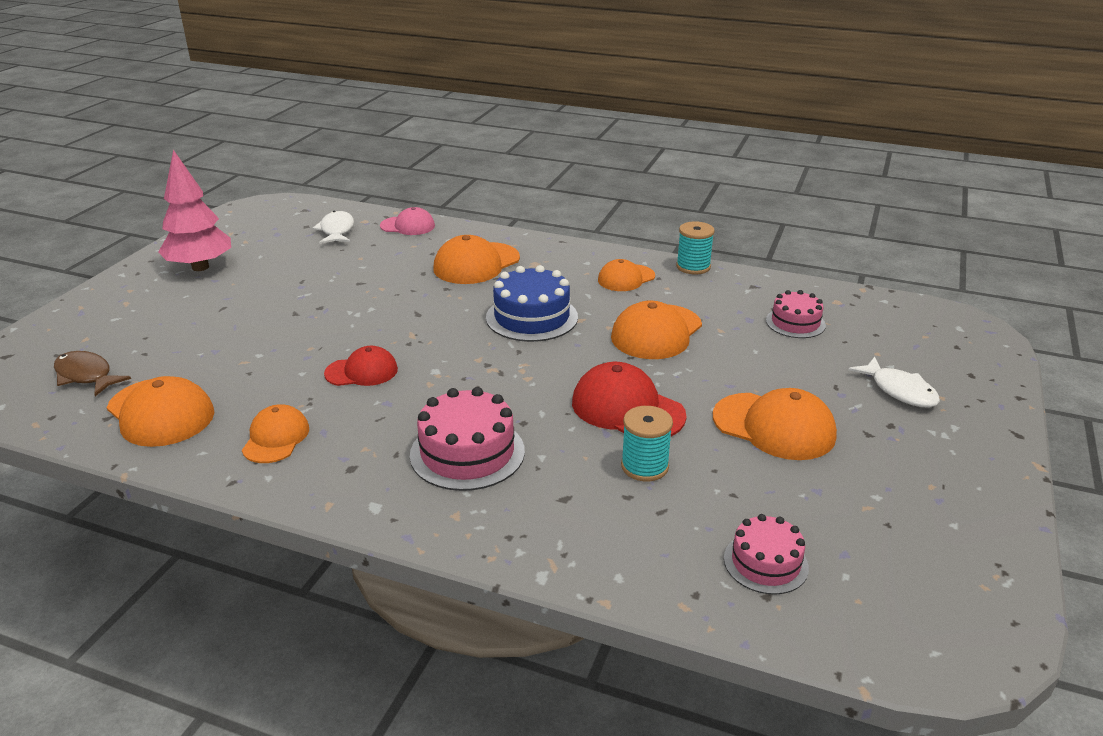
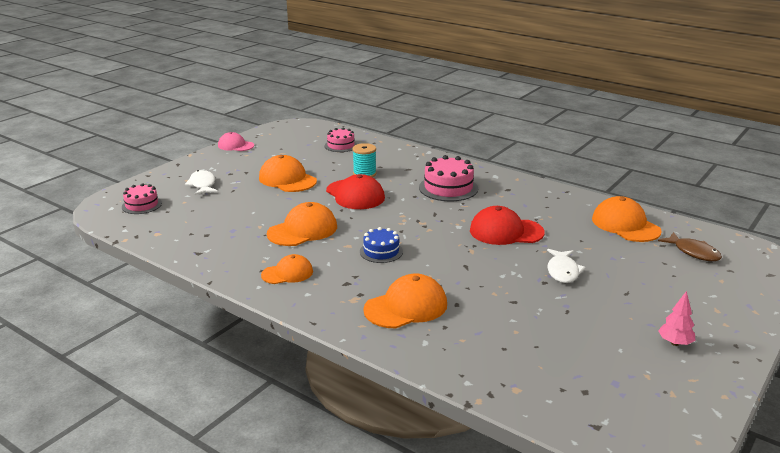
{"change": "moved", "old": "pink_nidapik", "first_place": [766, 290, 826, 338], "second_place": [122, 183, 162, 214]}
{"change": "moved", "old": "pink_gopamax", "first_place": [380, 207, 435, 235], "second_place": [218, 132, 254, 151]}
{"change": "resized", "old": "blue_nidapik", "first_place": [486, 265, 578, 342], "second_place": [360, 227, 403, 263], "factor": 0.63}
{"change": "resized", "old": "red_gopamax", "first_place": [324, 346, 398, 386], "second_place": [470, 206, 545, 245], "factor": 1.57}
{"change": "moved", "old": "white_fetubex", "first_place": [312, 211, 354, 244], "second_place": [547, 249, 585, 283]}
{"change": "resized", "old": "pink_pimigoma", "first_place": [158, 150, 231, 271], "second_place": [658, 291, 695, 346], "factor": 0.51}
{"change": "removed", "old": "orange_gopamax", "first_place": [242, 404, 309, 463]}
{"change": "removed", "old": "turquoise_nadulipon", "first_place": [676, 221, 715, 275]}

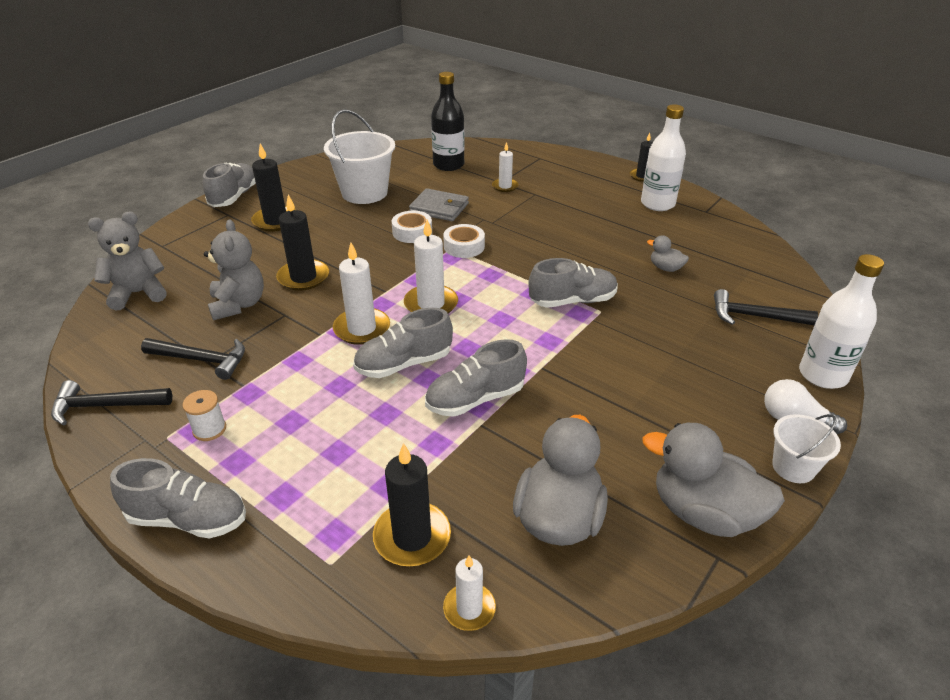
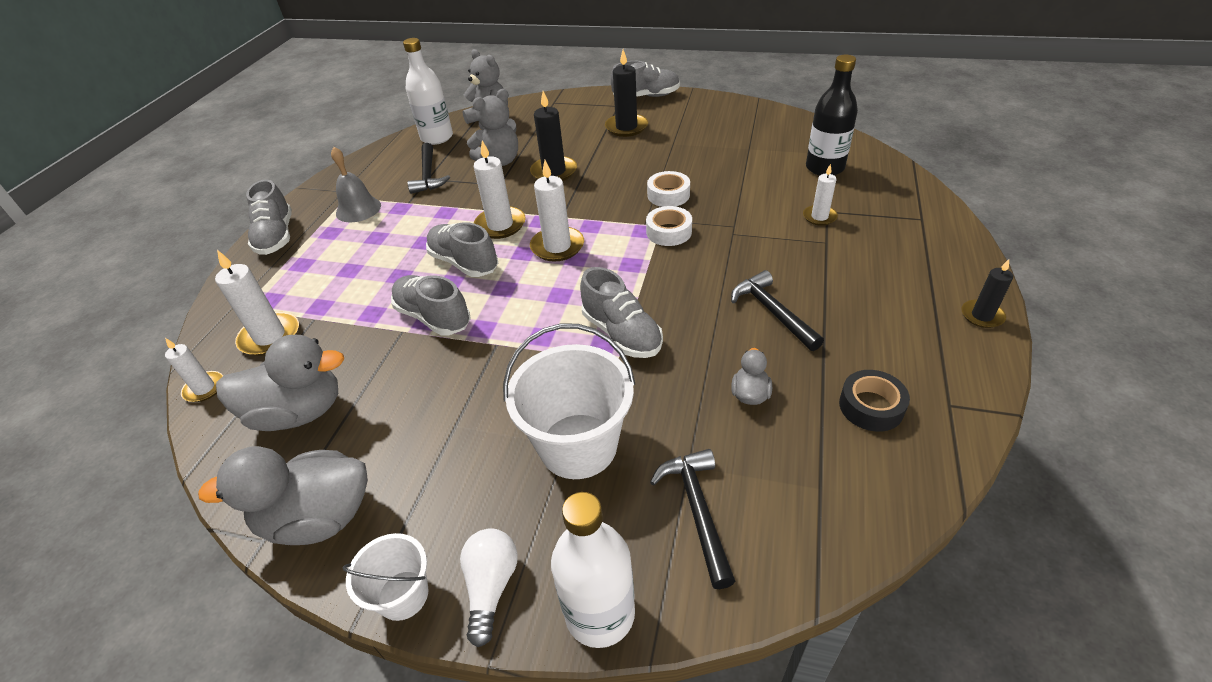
{"change": "turned", "old": "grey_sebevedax", "first_place": [642, 423, 785, 537], "second_place": [198, 446, 368, 545], "degrees": -105}
{"change": "recoloured", "old": "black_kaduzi", "new": "white_kaduzi", "first_place": [373, 443, 451, 566], "second_place": [215, 250, 299, 356]}
{"change": "replaced", "old": "white_nadulipon", "new": "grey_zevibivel", "first_place": [183, 390, 226, 441], "second_place": [331, 147, 381, 222]}
{"change": "moved", "old": "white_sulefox", "first_place": [641, 104, 686, 211], "second_place": [403, 38, 453, 145]}
{"change": "moved", "old": "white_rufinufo", "first_place": [324, 109, 395, 204], "second_place": [503, 324, 635, 479]}
{"change": "moved", "old": "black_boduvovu", "first_place": [51, 380, 172, 425], "second_place": [731, 270, 824, 351]}
{"change": "added", "new": "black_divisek", "second_place": [839, 370, 910, 432]}
{"change": "removed", "old": "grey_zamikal", "first_place": [409, 188, 469, 221]}

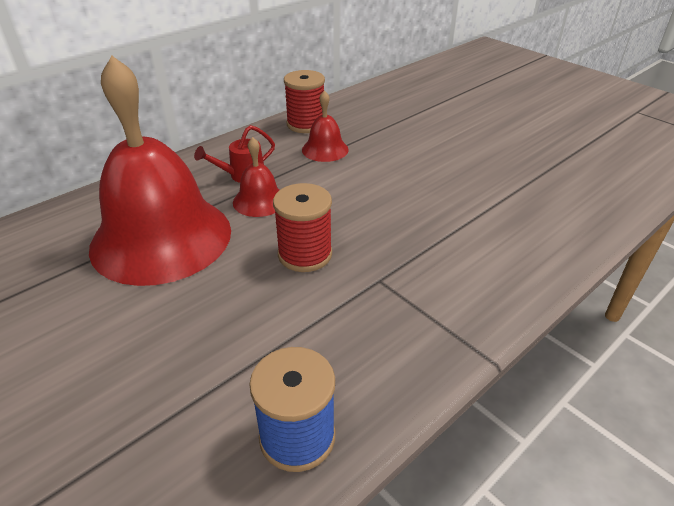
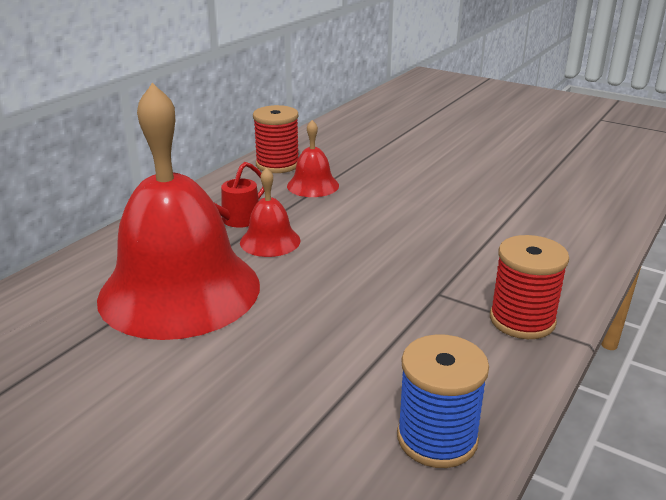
{"change": "moved", "old": "red_nadulipon", "first_place": [273, 183, 332, 272], "second_place": [490, 235, 569, 339]}

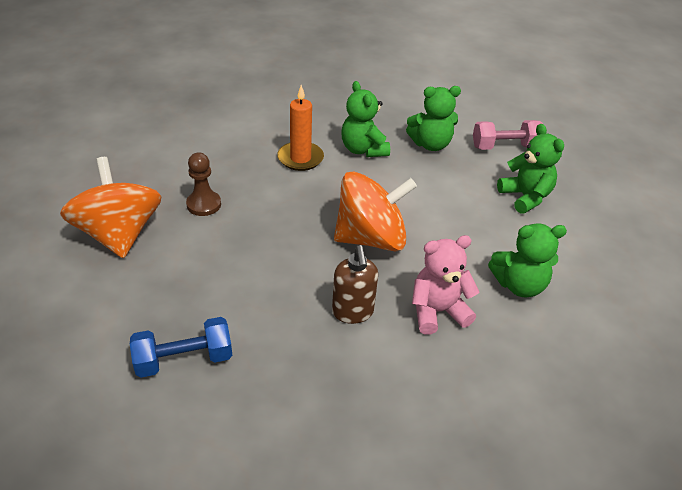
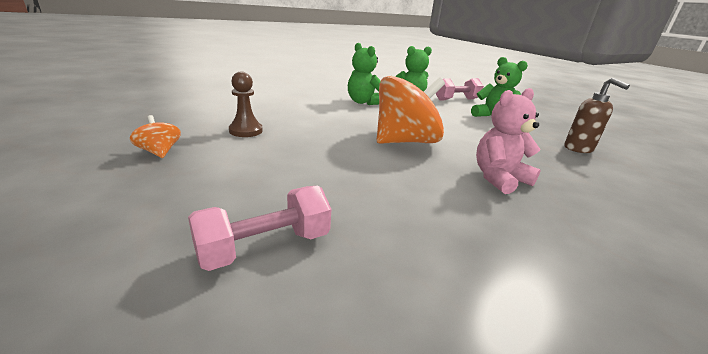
{"change": "resized", "old": "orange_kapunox", "first_place": [60, 157, 161, 258], "second_place": [130, 115, 181, 158], "factor": 0.44}
{"change": "recoloured", "old": "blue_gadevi", "new": "pink_gadevi", "first_place": [130, 317, 232, 378], "second_place": [188, 186, 331, 271]}
{"change": "moved", "old": "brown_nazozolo", "first_place": [332, 245, 378, 324], "second_place": [564, 78, 630, 153]}
{"change": "removed", "old": "orange_kaduzi", "first_place": [277, 85, 324, 171]}
{"change": "removed", "old": "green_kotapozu", "first_place": [488, 223, 567, 298]}

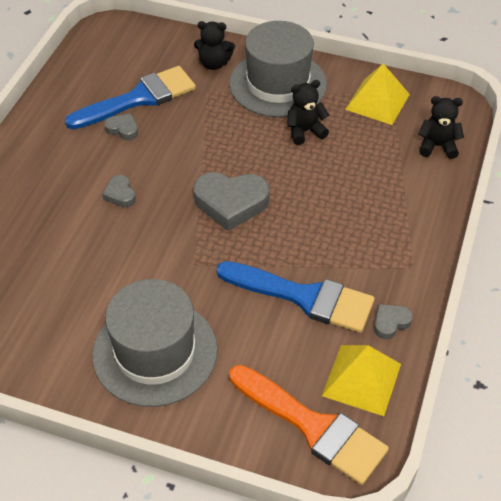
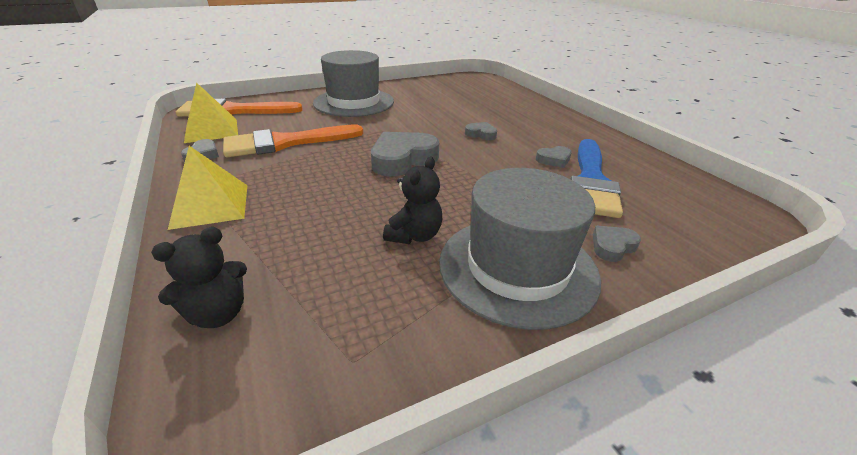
{"change": "moved", "old": "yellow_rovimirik", "first_place": [345, 63, 410, 125], "second_place": [168, 146, 247, 230]}
{"change": "recoloured", "old": "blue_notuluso", "new": "orange_notuluso", "first_place": [216, 261, 375, 333], "second_place": [223, 124, 364, 157]}
{"change": "replaced", "old": "black_kotapozu", "new": "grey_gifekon", "first_place": [194, 21, 235, 70], "second_place": [593, 226, 641, 262]}

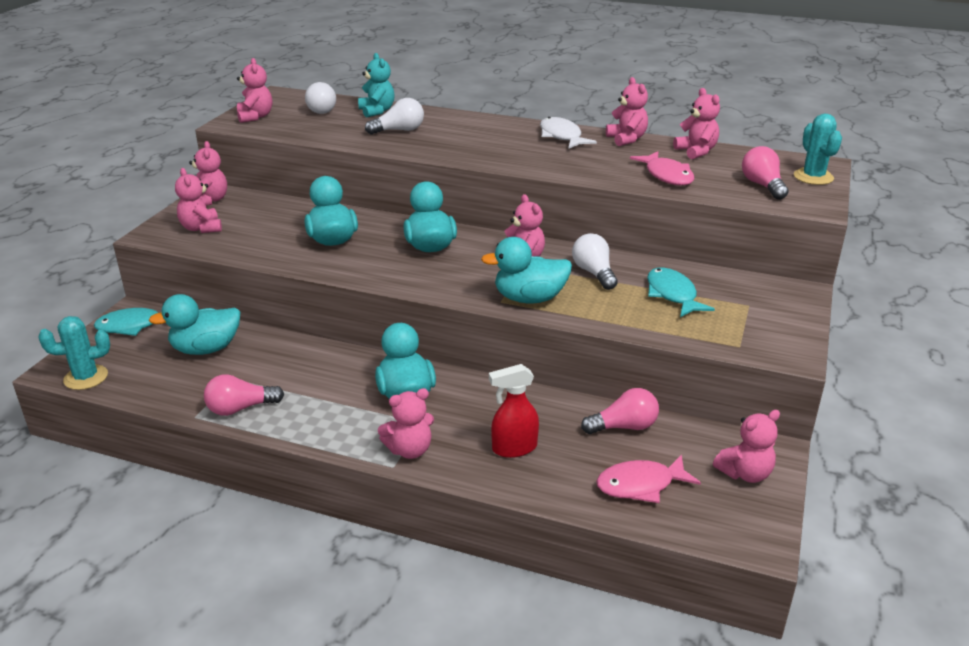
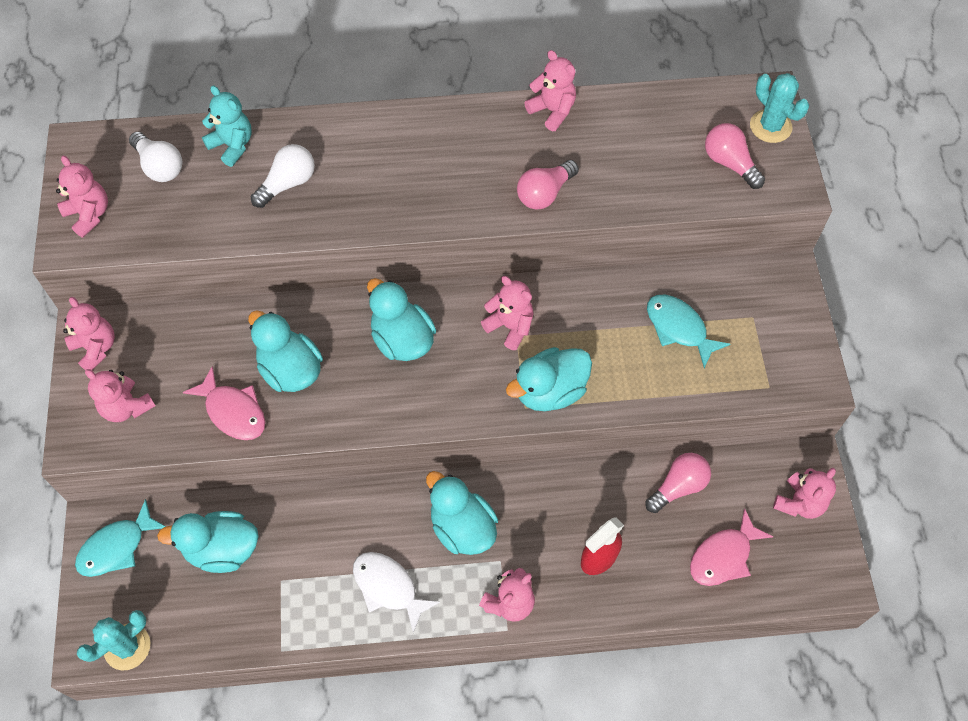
{"change": "turned", "old": "turquoise_sebevedax", "first_place": [149, 294, 240, 355], "second_place": [157, 511, 259, 573], "degrees": 45}
{"change": "moved", "old": "pink_fetubex", "first_place": [630, 151, 694, 185], "second_place": [183, 366, 265, 440]}
{"change": "moved", "old": "white_fetubex", "first_place": [540, 117, 597, 148], "second_place": [353, 552, 440, 633]}
{"change": "moved", "old": "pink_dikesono", "first_place": [204, 374, 284, 416], "second_place": [517, 160, 579, 210]}
{"change": "removed", "old": "white_dikesono", "first_place": [572, 233, 618, 290]}
{"change": "removed", "old": "pink_kotapozu", "first_place": [673, 88, 720, 159]}

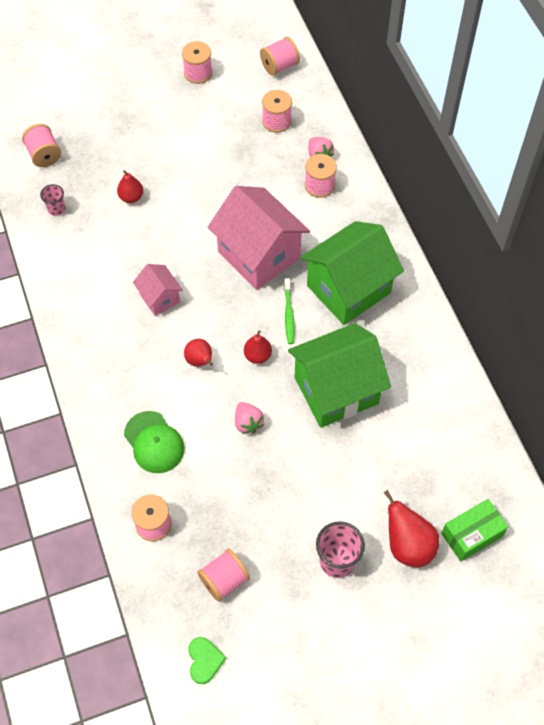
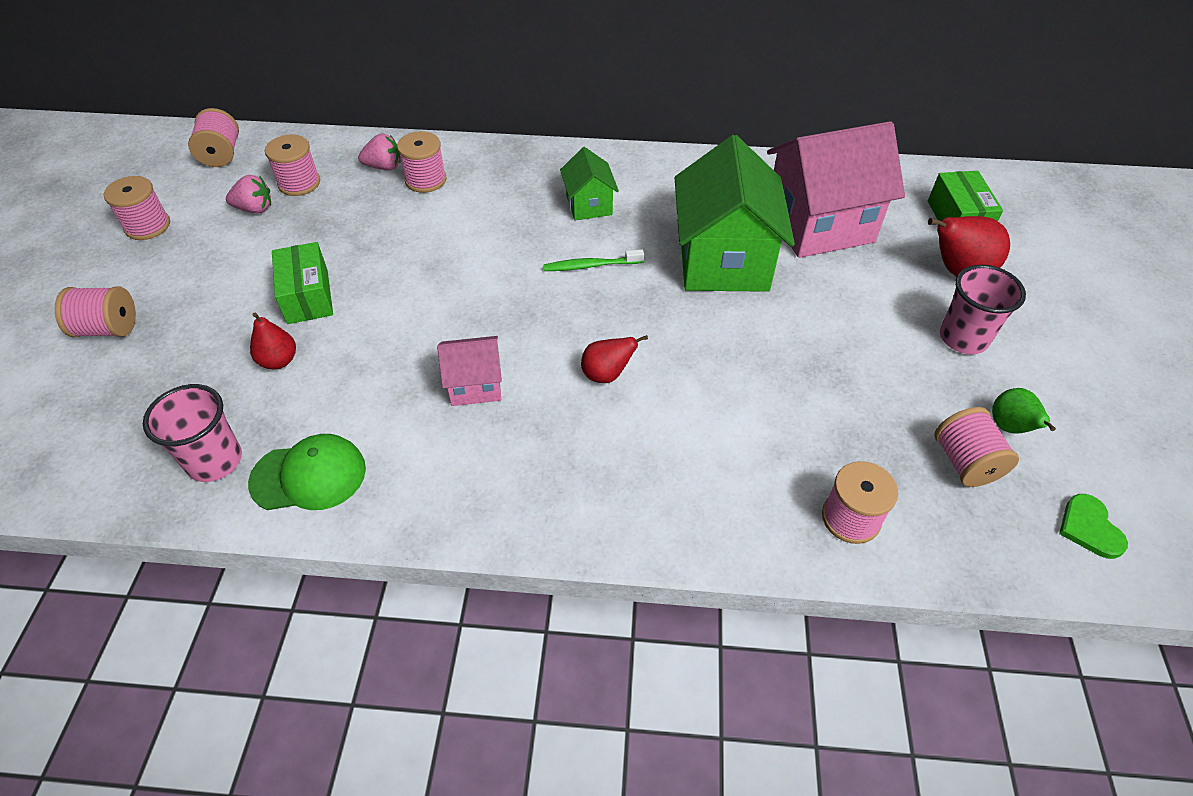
{"change": "moved", "old": "pink_nadulipon", "first_place": [22, 124, 61, 167], "second_place": [55, 287, 136, 337]}
{"change": "resized", "old": "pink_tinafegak", "first_place": [40, 184, 65, 216], "second_place": [143, 384, 242, 482], "factor": 1.7}
{"change": "moved", "old": "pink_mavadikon", "first_place": [235, 402, 264, 434], "second_place": [226, 175, 271, 213]}
{"change": "moved", "old": "green_gopamax", "first_place": [124, 411, 185, 473], "second_place": [248, 434, 366, 510]}
{"change": "added", "new": "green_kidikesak", "second_place": [272, 242, 333, 324]}
{"change": "turned", "old": "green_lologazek", "first_place": [284, 278, 295, 344], "second_place": [543, 250, 644, 271], "degrees": 150}
{"change": "resized", "old": "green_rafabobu", "first_place": [300, 221, 404, 325], "second_place": [560, 147, 619, 220], "factor": 0.5}
{"change": "moved", "old": "pink_rafabobu", "first_place": [207, 186, 310, 290], "second_place": [767, 121, 905, 258]}
{"change": "added", "new": "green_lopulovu", "second_place": [992, 388, 1056, 434]}
{"change": "turned", "old": "green_gifekon", "first_place": [188, 637, 226, 684], "second_place": [1059, 494, 1128, 559], "degrees": -120}
{"change": "removed", "old": "red_lopulovu", "first_place": [244, 331, 272, 364]}

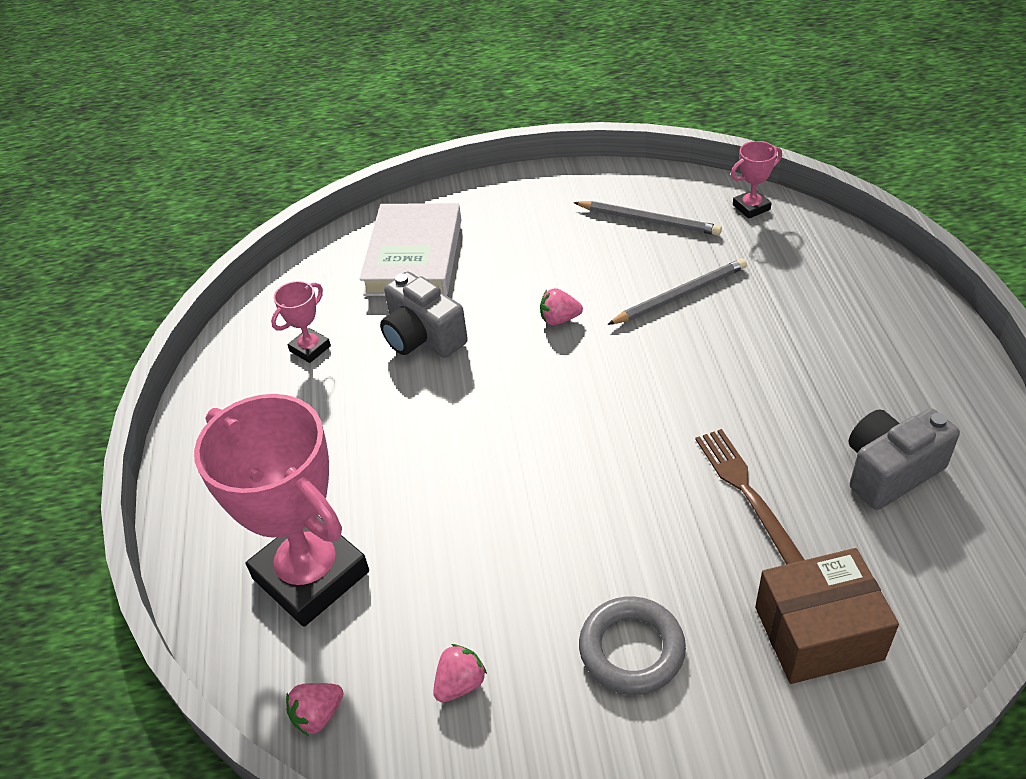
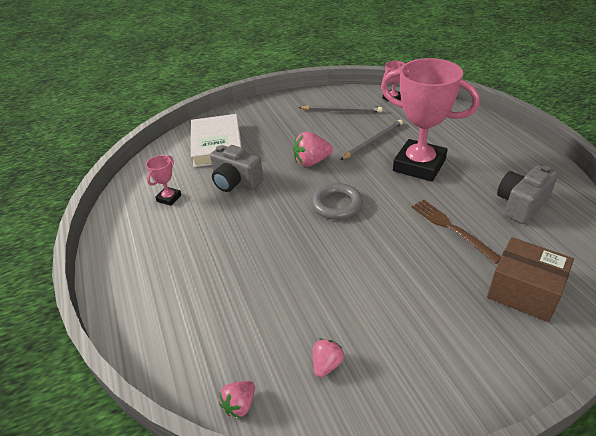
{"change": "resized", "old": "pink_mavadikon", "first_place": [540, 288, 583, 325], "second_place": [293, 132, 333, 167], "factor": 1.63}
{"change": "moved", "old": "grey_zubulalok", "first_place": [579, 596, 686, 695], "second_place": [312, 183, 363, 220]}
{"change": "moved", "old": "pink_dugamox", "first_place": [194, 394, 369, 627], "second_place": [381, 58, 480, 182]}
{"change": "turned", "old": "brown_kidikesak", "first_place": [755, 548, 899, 684], "second_place": [487, 237, 574, 322], "degrees": 60}

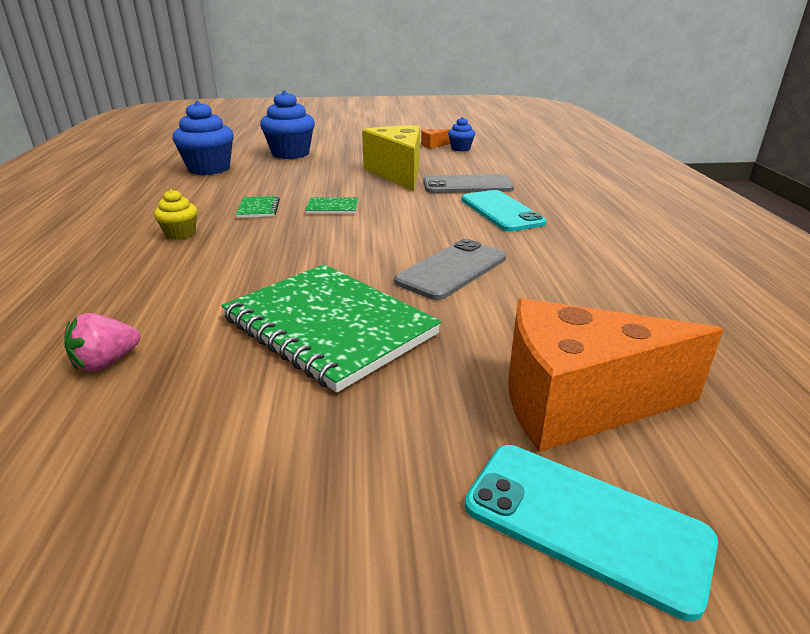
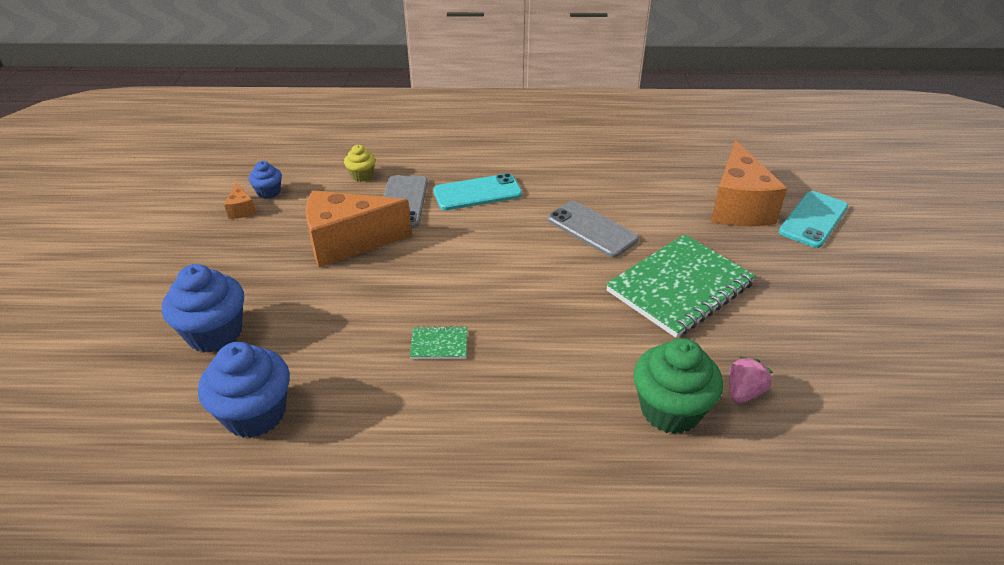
{"change": "recoloured", "old": "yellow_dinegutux", "new": "orange_dinegutux", "first_place": [362, 125, 420, 192], "second_place": [305, 190, 412, 267]}
{"change": "moved", "old": "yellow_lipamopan", "first_place": [154, 189, 198, 240], "second_place": [344, 145, 376, 182]}
{"change": "added", "new": "green_lipamopan", "second_place": [634, 338, 723, 434]}
{"change": "turned", "old": "pink_mavadikon", "first_place": [64, 313, 140, 371], "second_place": [729, 356, 773, 403], "degrees": -105}
{"change": "removed", "old": "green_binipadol", "first_place": [305, 196, 358, 214]}

